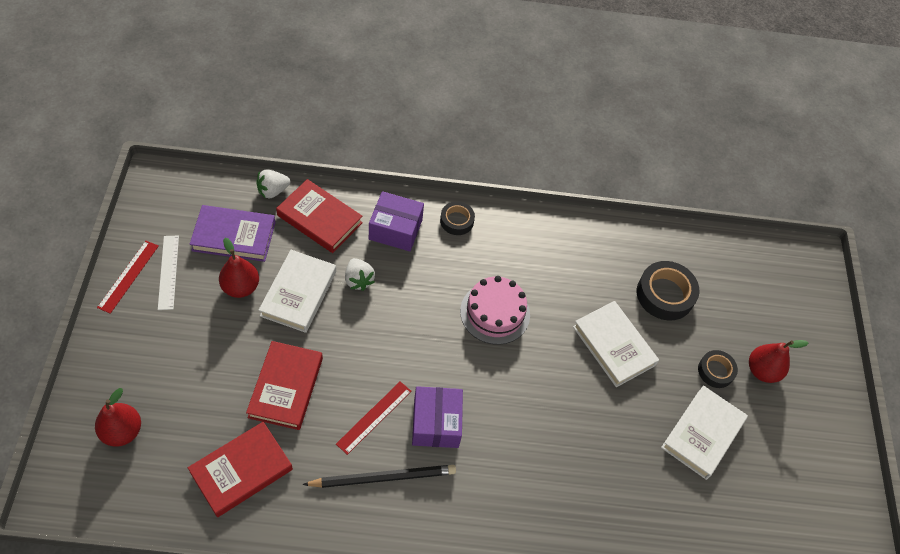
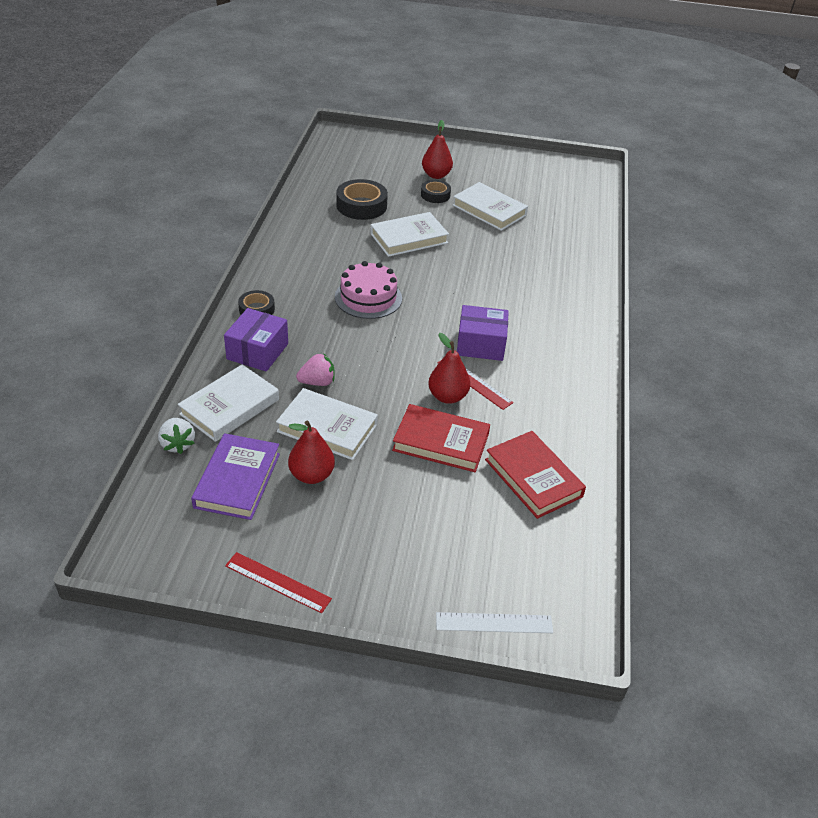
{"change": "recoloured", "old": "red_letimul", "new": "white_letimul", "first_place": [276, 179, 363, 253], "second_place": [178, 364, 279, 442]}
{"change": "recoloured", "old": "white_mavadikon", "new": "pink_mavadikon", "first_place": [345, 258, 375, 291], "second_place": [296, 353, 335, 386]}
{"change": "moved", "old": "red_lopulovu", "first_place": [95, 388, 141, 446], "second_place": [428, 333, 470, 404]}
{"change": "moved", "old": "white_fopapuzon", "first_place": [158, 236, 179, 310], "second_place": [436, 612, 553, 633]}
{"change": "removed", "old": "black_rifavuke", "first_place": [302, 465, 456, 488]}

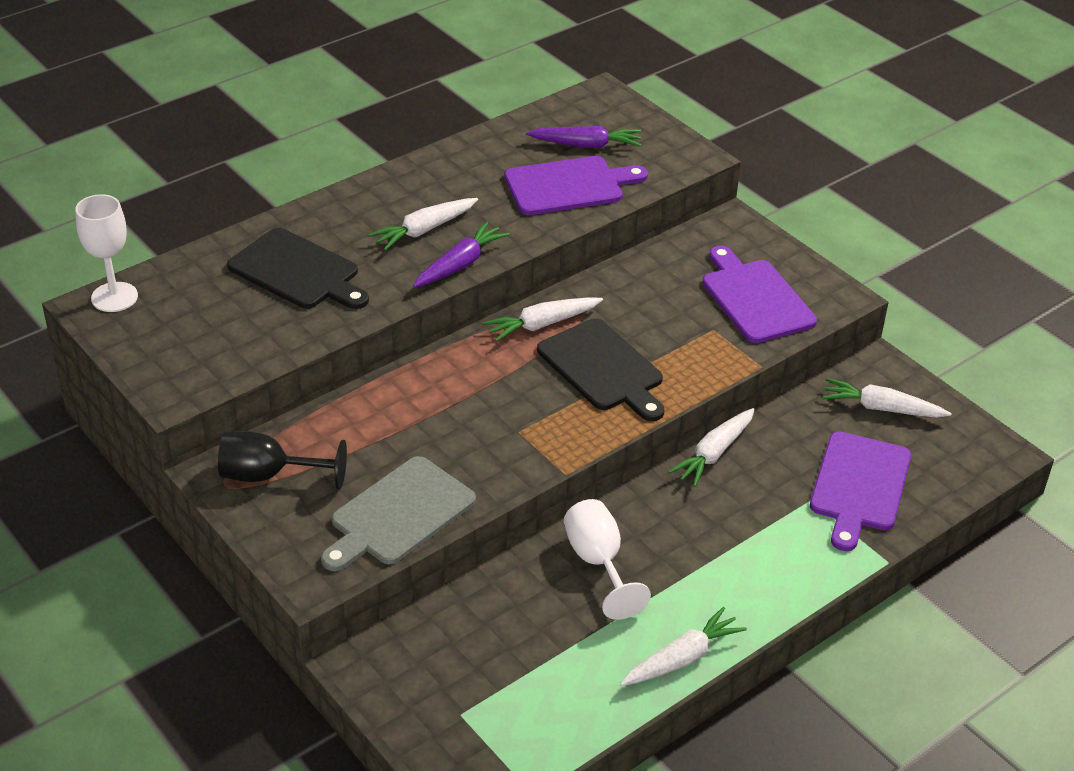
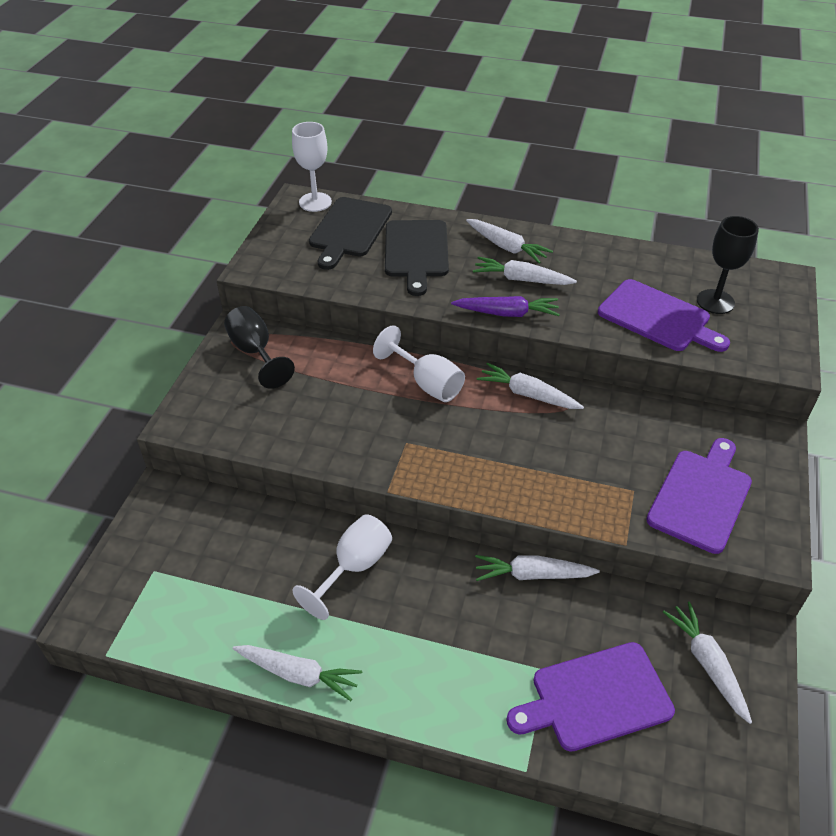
{"change": "moved", "old": "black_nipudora", "first_place": [537, 318, 665, 421], "second_place": [309, 197, 392, 270]}
{"change": "added", "new": "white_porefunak", "second_place": [373, 325, 465, 402]}
{"change": "added", "new": "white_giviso", "second_place": [466, 219, 553, 264]}
{"change": "replaced", "old": "purple_giviso", "new": "black_porefunak", "first_place": [526, 126, 642, 148], "second_place": [697, 216, 759, 314]}
{"change": "removed", "old": "grey_nipudora", "first_place": [321, 456, 476, 571]}

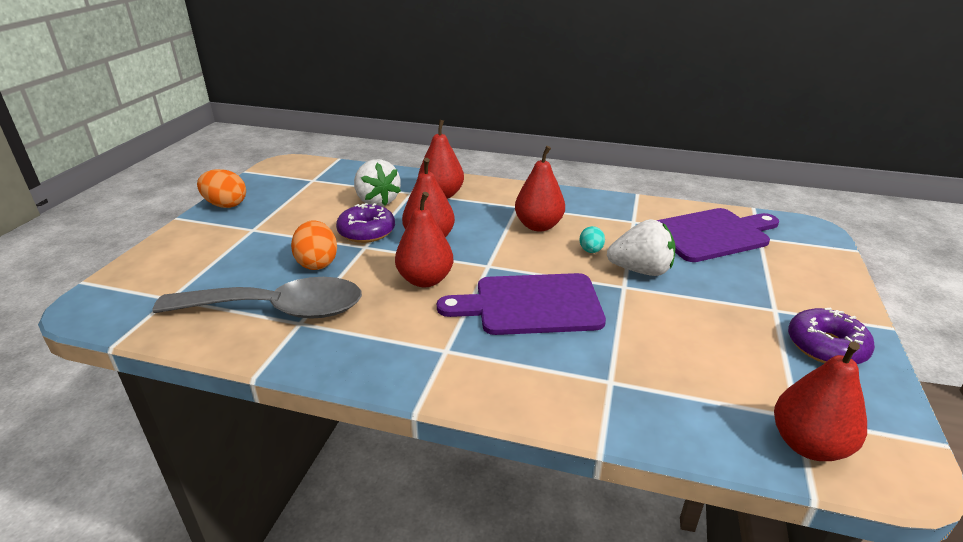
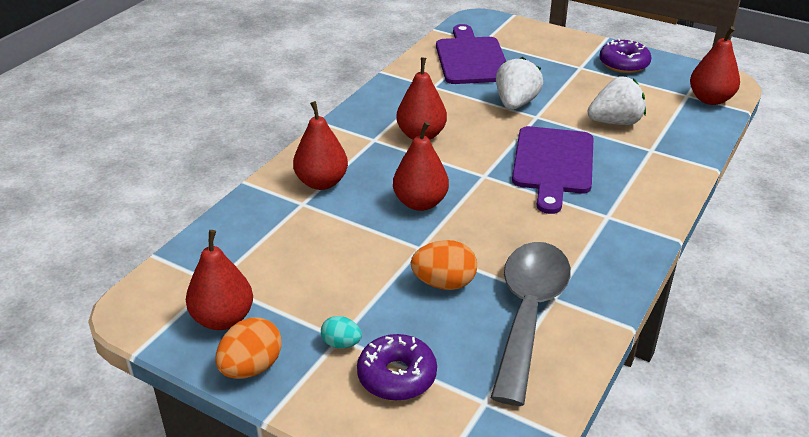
{"change": "moved", "old": "red_lopulovu", "first_place": [395, 192, 453, 287], "second_place": [186, 230, 253, 330]}
{"change": "moved", "old": "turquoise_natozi", "first_place": [579, 226, 605, 253], "second_place": [321, 316, 362, 348]}
{"change": "moved", "old": "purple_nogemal", "first_place": [336, 203, 395, 243], "second_place": [357, 334, 437, 401]}
{"change": "moved", "old": "white_mavadikon", "first_place": [354, 159, 401, 206], "second_place": [588, 76, 646, 125]}

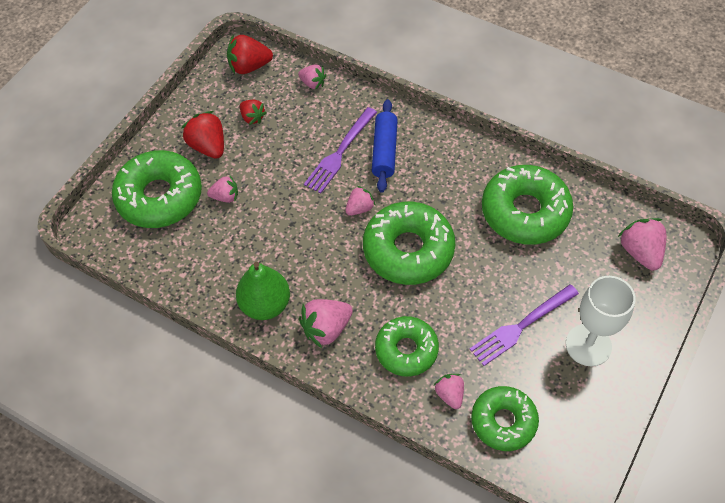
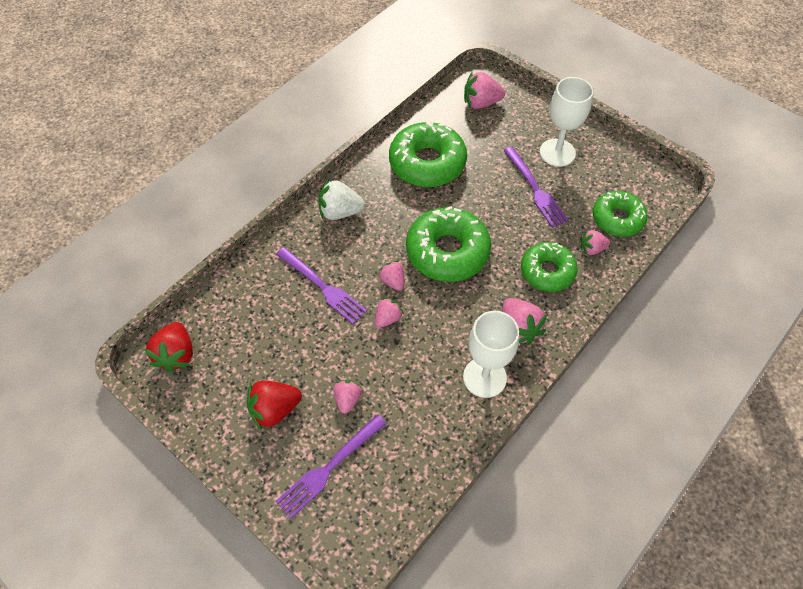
{"change": "replaced", "old": "green_nogemal", "new": "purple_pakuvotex", "first_place": [112, 150, 202, 228], "second_place": [275, 414, 387, 519]}
{"change": "added", "new": "white_mavadikon", "second_place": [318, 179, 365, 220]}
{"change": "moved", "old": "pink_mavadikon", "first_place": [298, 65, 326, 90], "second_place": [375, 297, 404, 328]}
{"change": "replaced", "old": "green_lopulovu", "new": "white_porefunak", "first_place": [236, 262, 290, 320], "second_place": [463, 311, 519, 398]}
{"change": "removed", "old": "red_mavadikon", "first_place": [240, 100, 267, 125]}
{"change": "removed", "old": "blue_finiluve", "first_place": [372, 99, 398, 193]}

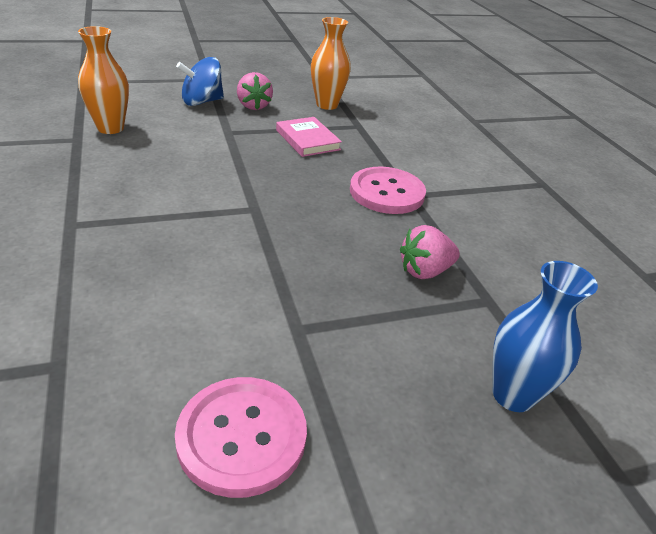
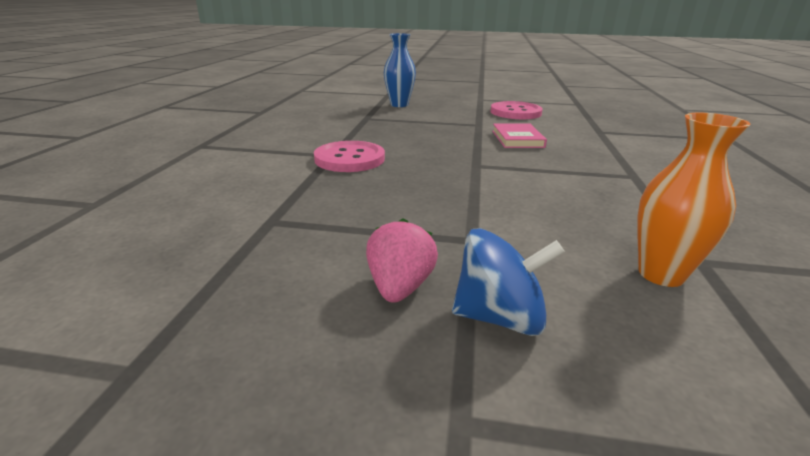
{"change": "moved", "old": "pink_letimul", "first_place": [276, 117, 342, 157], "second_place": [492, 123, 547, 148]}
{"change": "removed", "old": "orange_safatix", "first_place": [311, 17, 351, 110]}
{"change": "removed", "old": "pink_mavadikon", "first_place": [400, 225, 460, 279]}

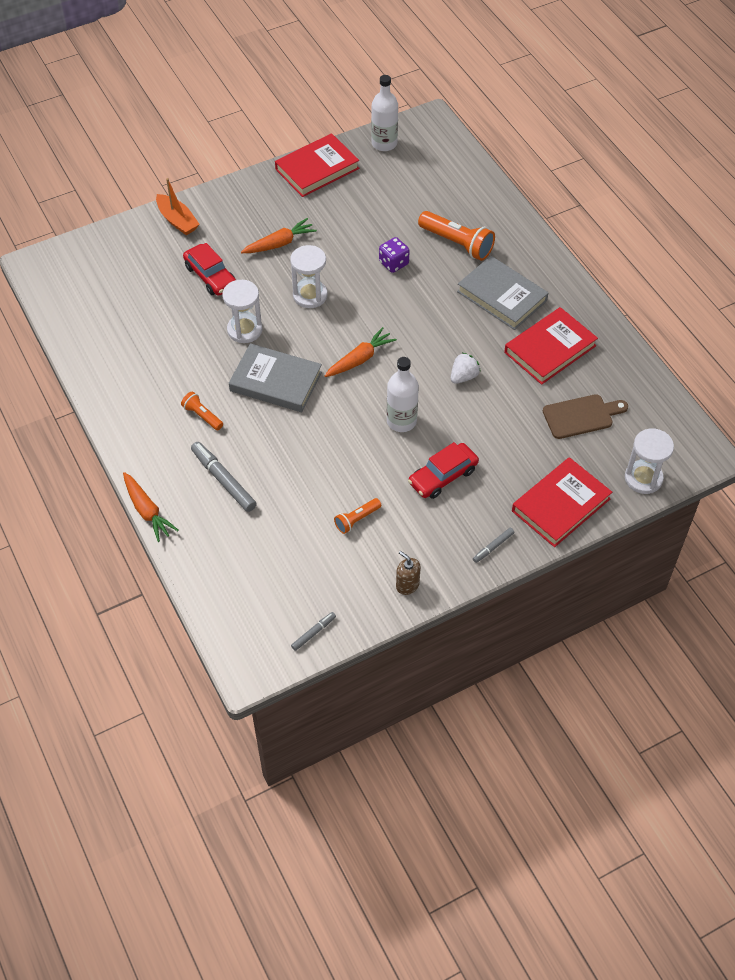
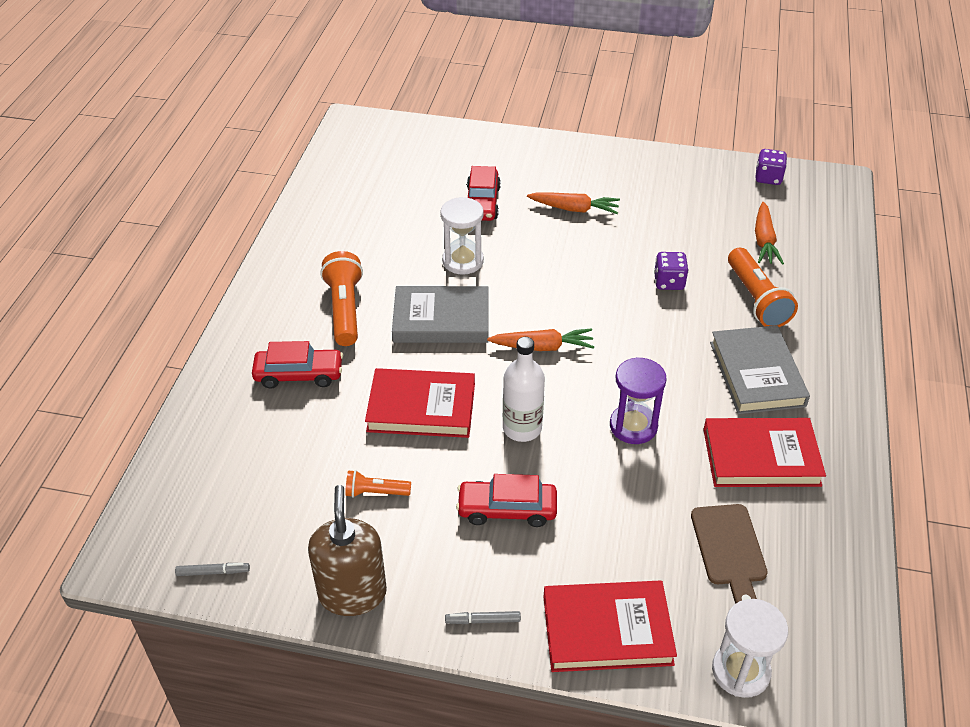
{"change": "replaced", "old": "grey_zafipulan", "new": "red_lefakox", "first_place": [191, 442, 257, 512], "second_place": [252, 341, 343, 389]}
{"change": "resized", "old": "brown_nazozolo", "first_place": [396, 551, 421, 595], "second_place": [308, 485, 387, 616], "factor": 1.93}
{"change": "resized", "old": "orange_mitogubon", "first_place": [181, 392, 223, 430], "second_place": [320, 251, 363, 346], "factor": 1.83}
{"change": "moved", "old": "red_letimul", "first_place": [275, 133, 359, 197], "second_place": [365, 368, 475, 438]}
{"change": "turned", "old": "grey_letimul", "first_place": [229, 343, 322, 412], "second_place": [392, 286, 489, 343], "degrees": -60}
{"change": "replaced", "old": "white_mavadikon", "new": "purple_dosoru", "first_place": [451, 353, 480, 384], "second_place": [610, 357, 667, 444]}
{"change": "turned", "old": "brown_nipudora", "first_place": [543, 394, 628, 439], "second_place": [691, 504, 768, 604], "degrees": 60}
{"change": "replaced", "old": "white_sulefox", "new": "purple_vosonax", "first_place": [371, 75, 398, 151], "second_place": [755, 149, 787, 185]}
{"change": "moved", "old": "orange_giviso", "first_place": [123, 472, 179, 542], "second_place": [755, 202, 784, 265]}
{"change": "removed", "old": "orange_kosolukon", "first_place": [156, 178, 200, 235]}
{"change": "removed", "old": "white_dosoru", "first_place": [290, 245, 327, 308]}

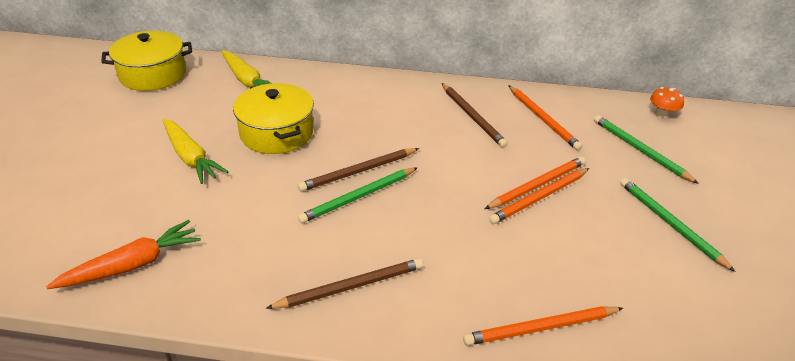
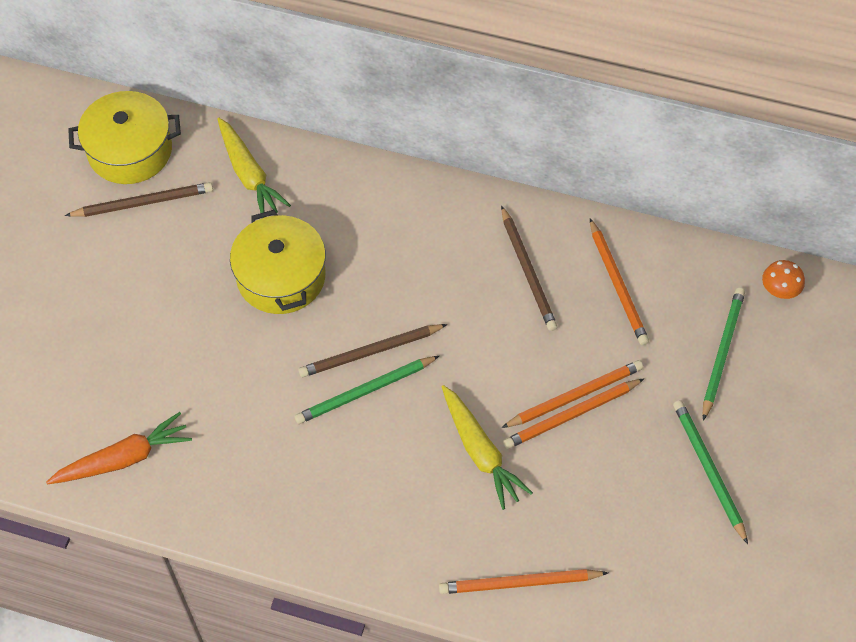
{"change": "moved", "old": "brown_rifavuke", "first_place": [266, 258, 423, 309], "second_place": [65, 182, 213, 217]}
{"change": "moved", "old": "yellow_giviso", "first_place": [163, 119, 228, 184], "second_place": [442, 385, 533, 510]}
{"change": "turned", "old": "green_rifavuke", "first_place": [594, 115, 699, 184], "second_place": [703, 288, 745, 421], "degrees": 45}

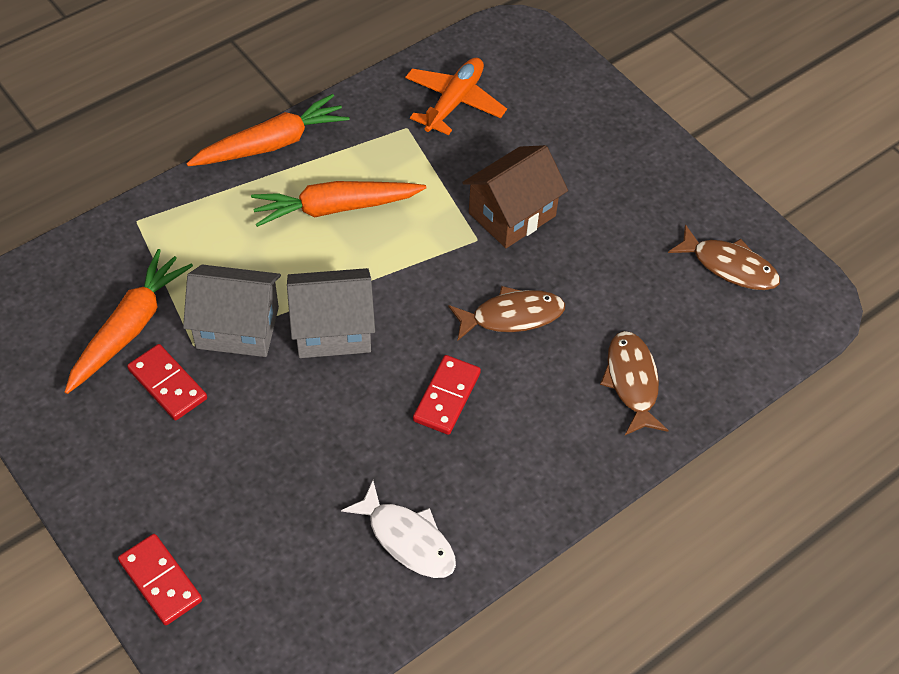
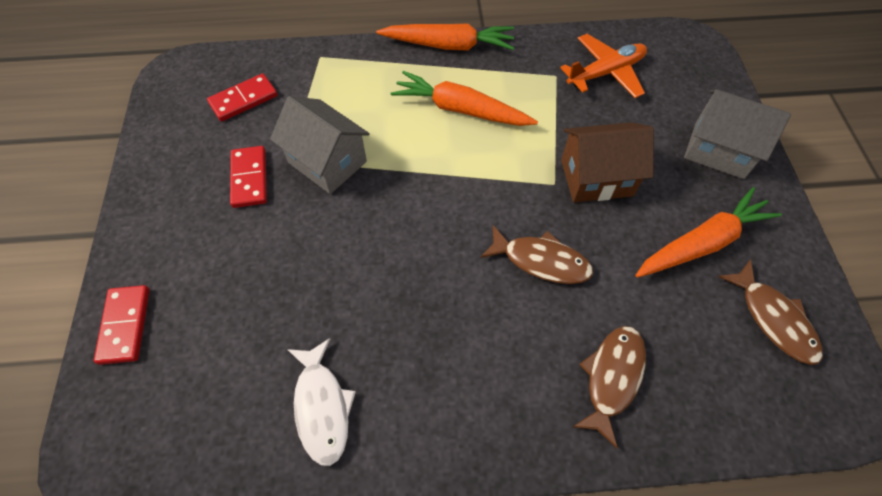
{"change": "moved", "old": "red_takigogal", "first_place": [413, 355, 481, 435], "second_place": [207, 73, 278, 122]}
{"change": "moved", "old": "orange_giviso", "first_place": [65, 249, 193, 394], "second_place": [635, 187, 782, 278]}
{"change": "moved", "old": "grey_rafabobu", "first_place": [287, 268, 375, 358], "second_place": [684, 89, 791, 179]}

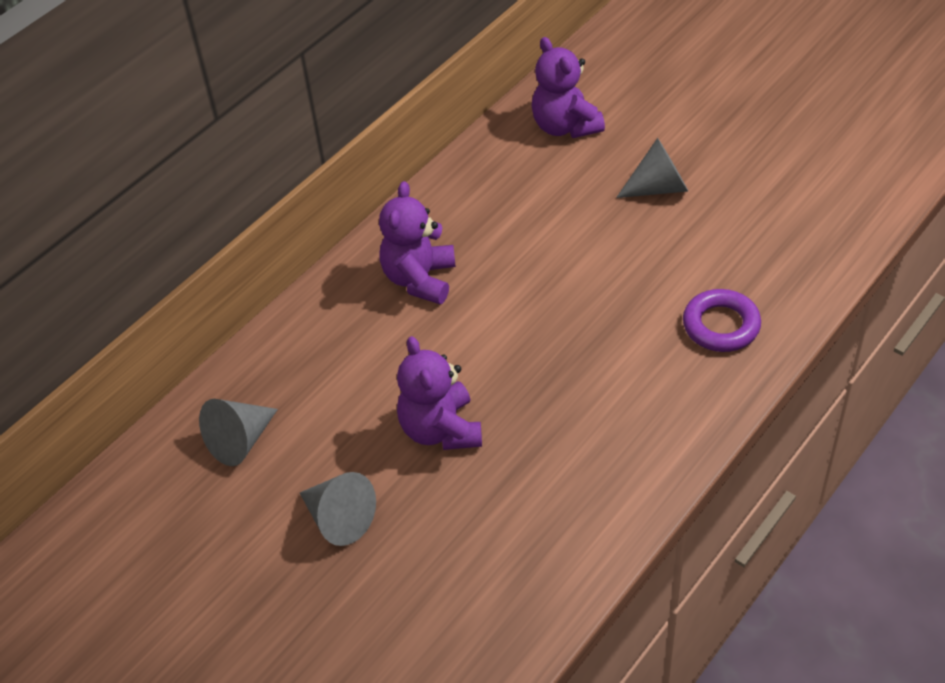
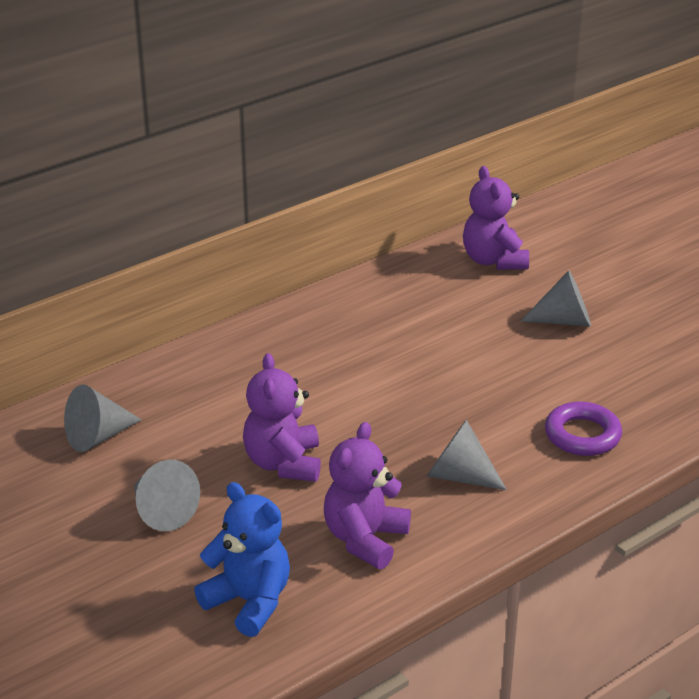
{"change": "added", "new": "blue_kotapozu", "second_place": [194, 482, 290, 637]}
{"change": "moved", "old": "purple_kotapozu", "first_place": [379, 181, 456, 304], "second_place": [324, 422, 411, 569]}
{"change": "added", "new": "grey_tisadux", "second_place": [427, 420, 507, 490]}

